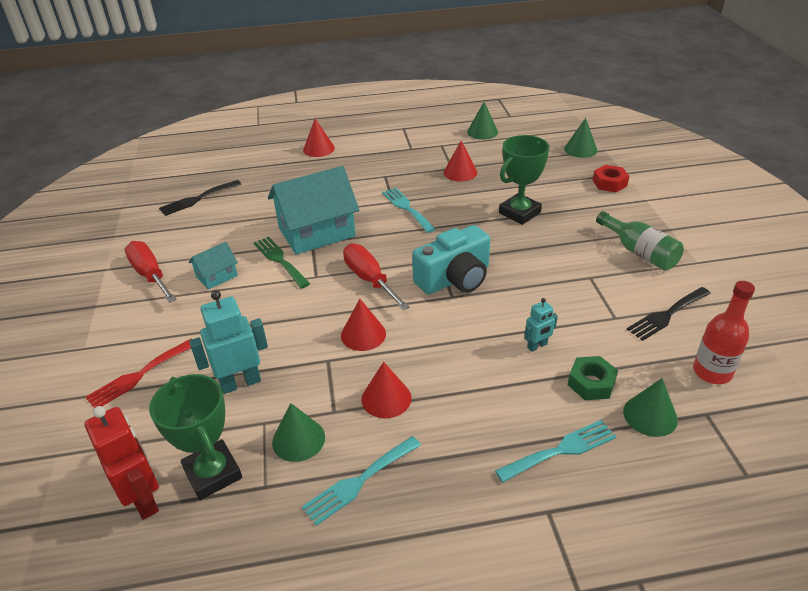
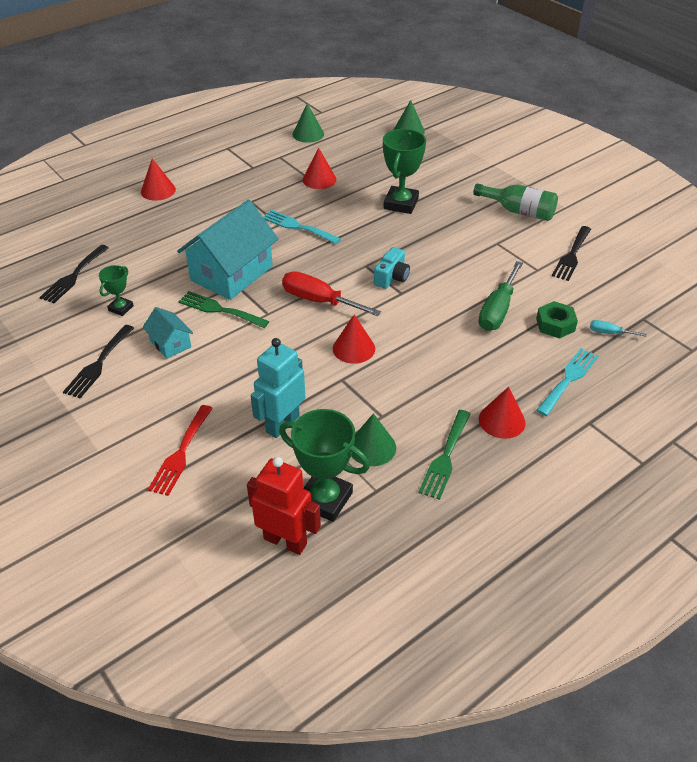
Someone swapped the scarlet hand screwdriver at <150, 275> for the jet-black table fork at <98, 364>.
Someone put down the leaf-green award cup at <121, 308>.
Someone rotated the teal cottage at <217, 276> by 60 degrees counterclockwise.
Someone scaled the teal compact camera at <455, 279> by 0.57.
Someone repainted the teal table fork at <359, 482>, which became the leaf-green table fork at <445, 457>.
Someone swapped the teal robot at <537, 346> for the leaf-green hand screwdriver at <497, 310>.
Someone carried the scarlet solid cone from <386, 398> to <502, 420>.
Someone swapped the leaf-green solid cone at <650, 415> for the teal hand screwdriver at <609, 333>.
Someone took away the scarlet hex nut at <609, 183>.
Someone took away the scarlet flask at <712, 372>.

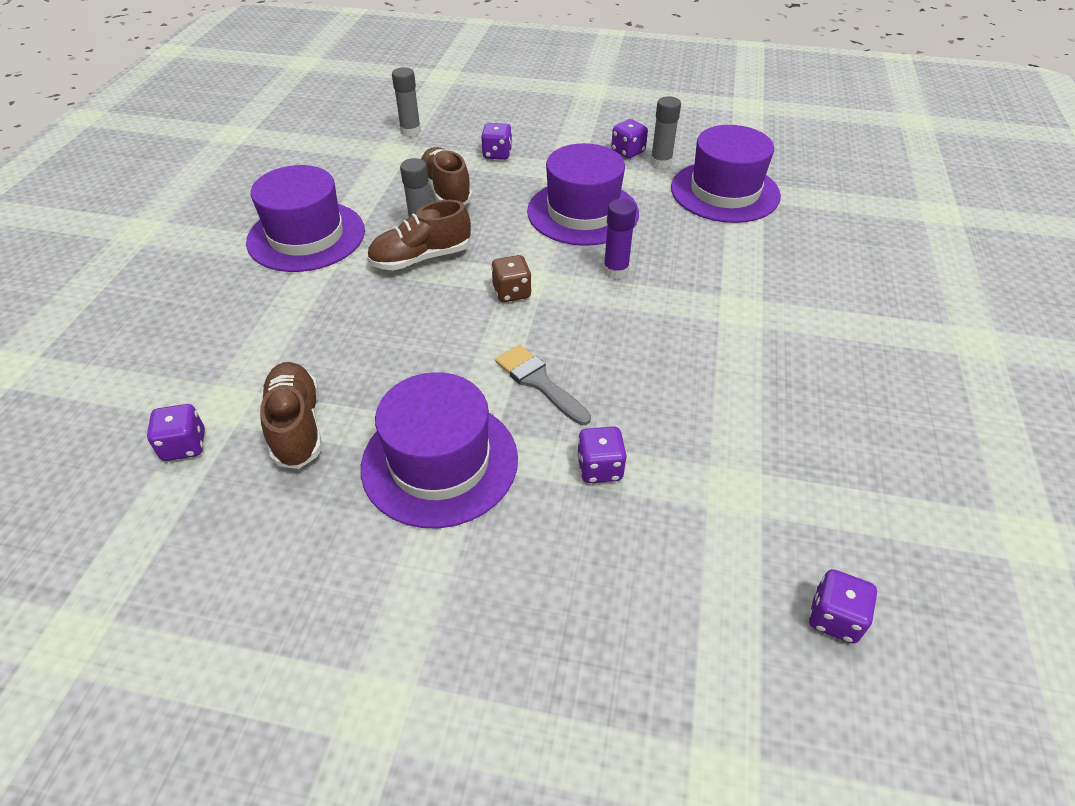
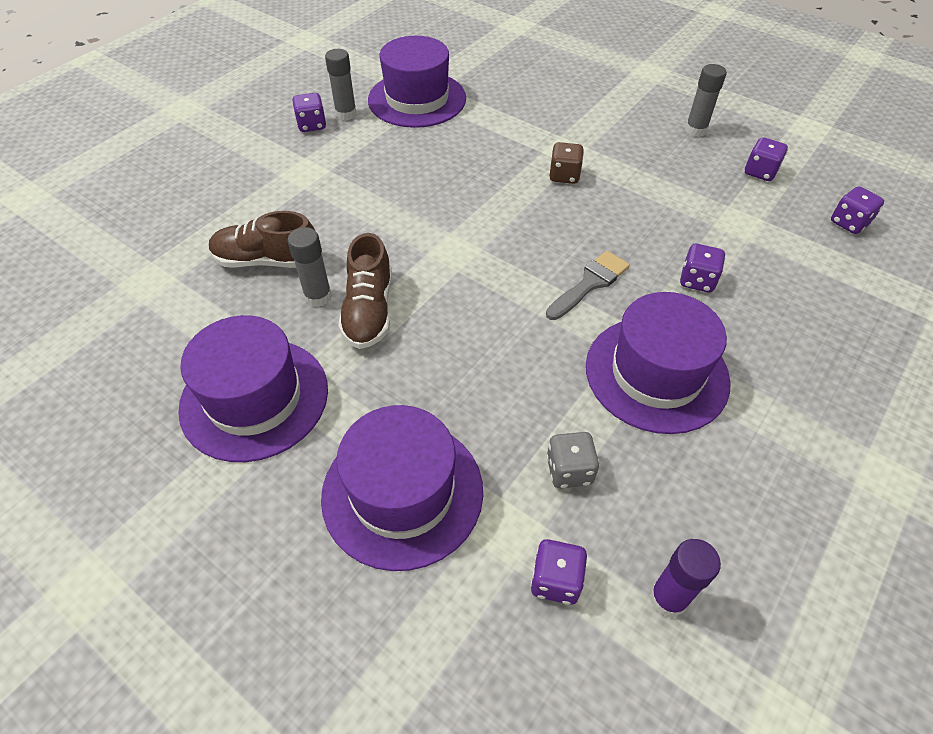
Someone carried the royal purple tall hat from <582, 212> to <402, 492>.
Someone rotated the ash-grey paint brush at <539, 382> by 150 degrees clockwise.
Someone swapped the dark brown sneaker at <296, 426> for the ash-grey dice at <569, 470>.
Someone carried the dark brown dice from <512, 292> to <564, 176>.
Someone carried the royal purple stick of glue from <615, 270> to <668, 598>.
Someone carried the ash-grey stick of glue from <410, 131> to <695, 130>.
Someone carried the royal purple dice from <497, 154> to <760, 172>.

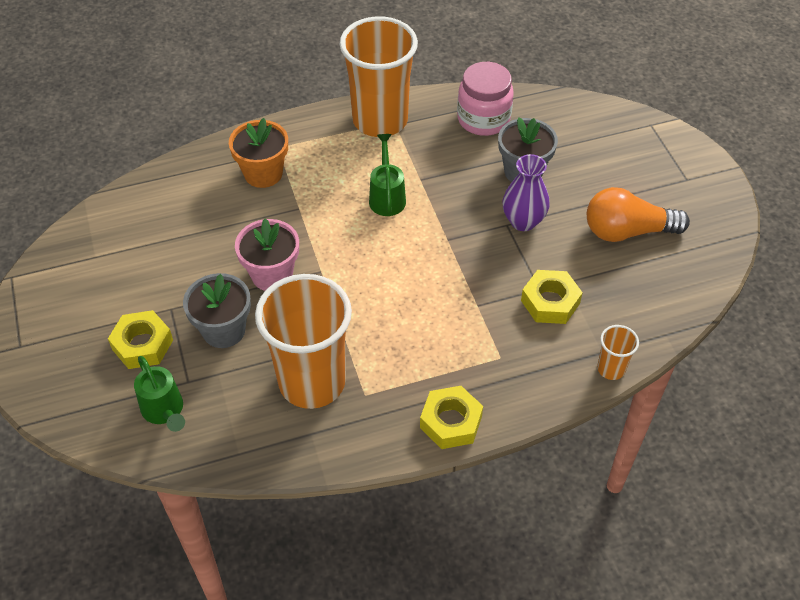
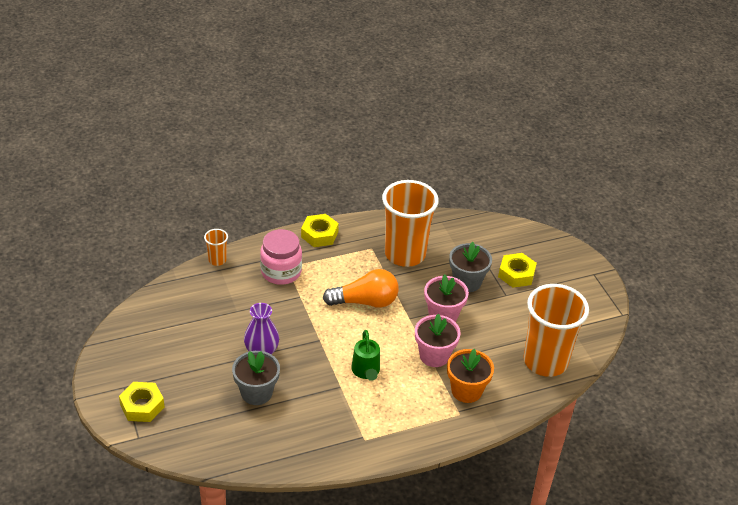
Someone carried the golden hex nut from <550, 302> to <142, 406>.
Someone carried the rosy preserve jar from <483, 119> to <281, 272>.
Someone carried the orange-coloured light bulb from <627, 231> to <365, 302>.
Someone put down the rosy flower pot at <434, 355>.
Someone carried the orange-coloured cup from <380, 120> to <545, 361>.
Someone took away the leaf-green watering can at <164, 411>.

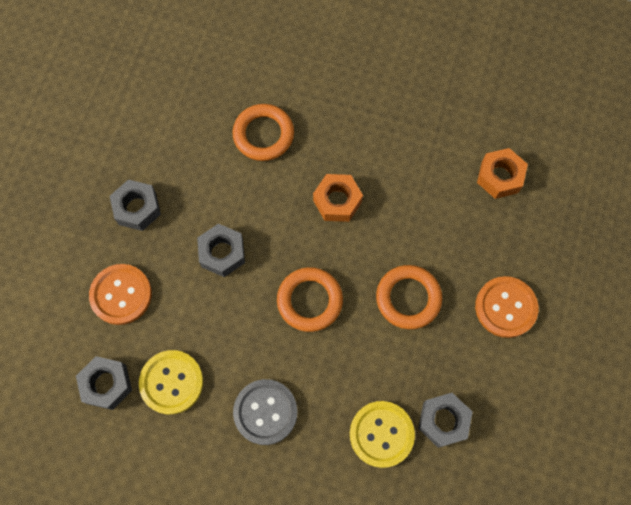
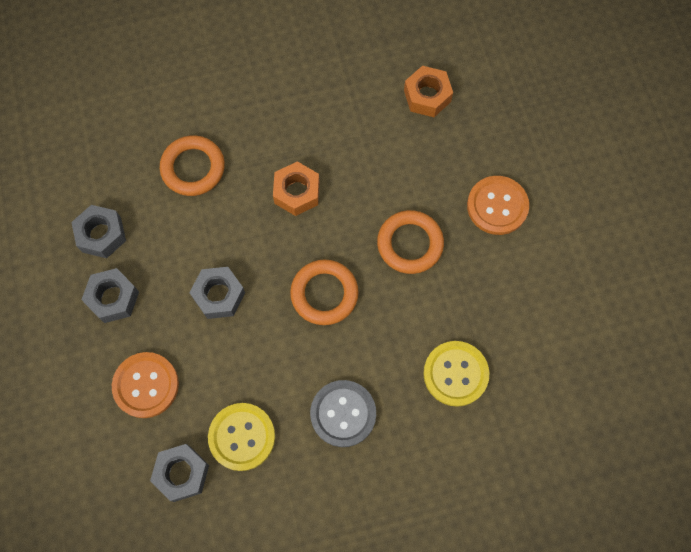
Someone carried the ash-grey hex nut from <443, 421> to <101, 235>.

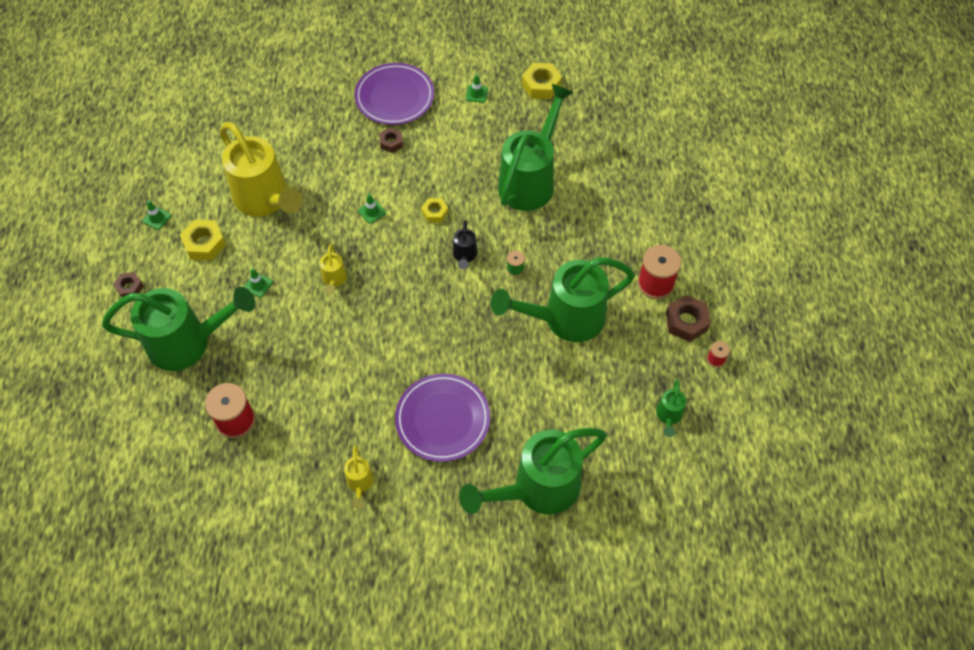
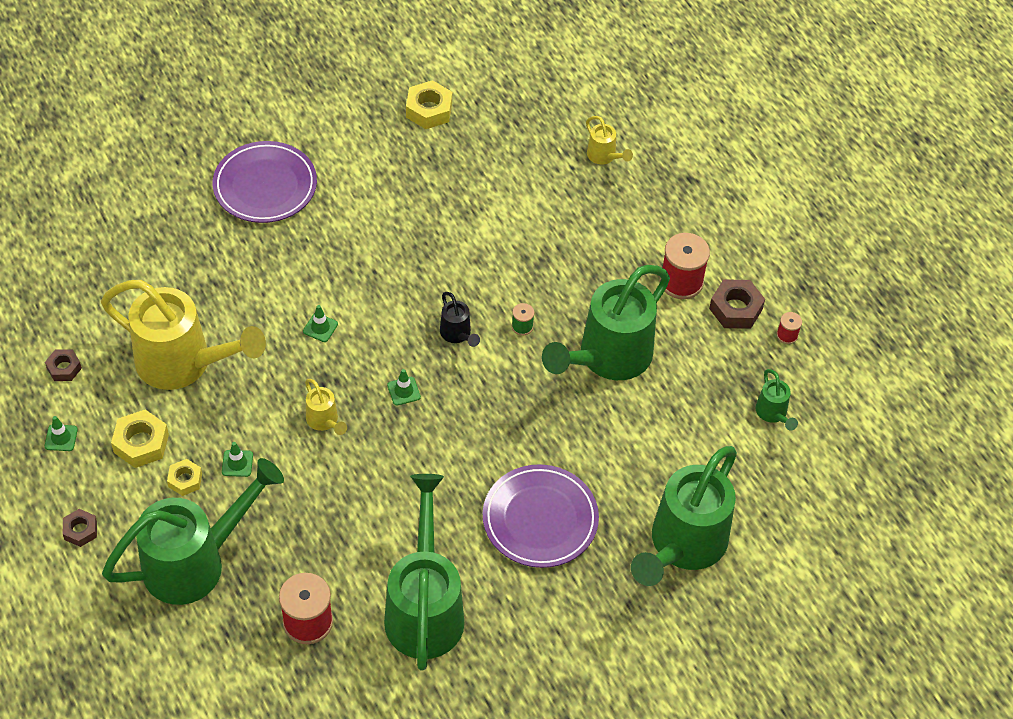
Someone carried the dark brown hex nut from <391, 142> to <64, 368>.
Someone carried the golden hex nut from <435, 212> to <185, 480>.
Someone carried the leaf-green watering can from <530, 180> to <424, 608>.
Someone carried the leaf-green traffic cone from <476, 94> to <403, 391>.
Someone carried the golden watering can from <360, 483> to <604, 156>.

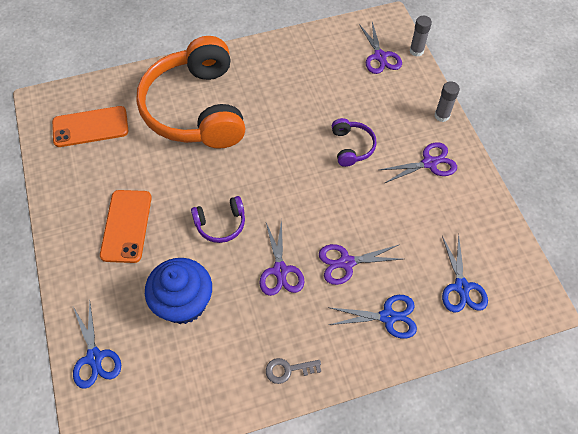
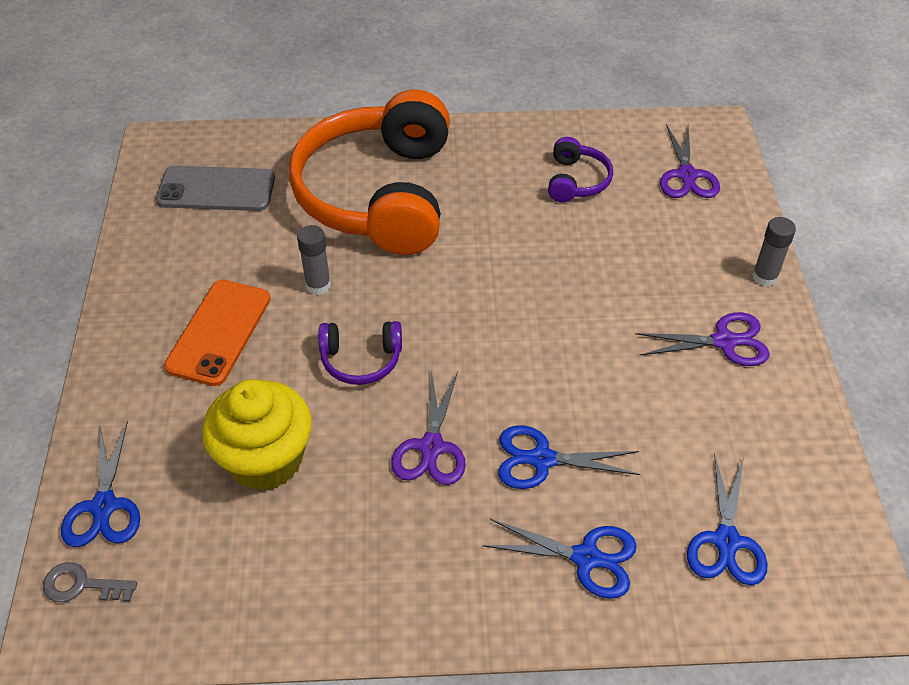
Someone carried the ash-grey key from <288, 370> to <82, 585>.
Someone repainted the orange-coloured smartphone at <90, 127>, which became the ash-grey smartphone at <216, 189>.
Someone repainted the cobalt fairy cake at <184, 303>, which became the golden fairy cake at <265, 460>.
Someone carried the ash-grey stick of glue from <416, 51> to <318, 285>.
Someone repainted the royal purple scissors at <346, 262>, which became the cobalt scissors at <541, 459>.
Someone carried the royal purple over-ear headphones from <352, 147> to <576, 181>.

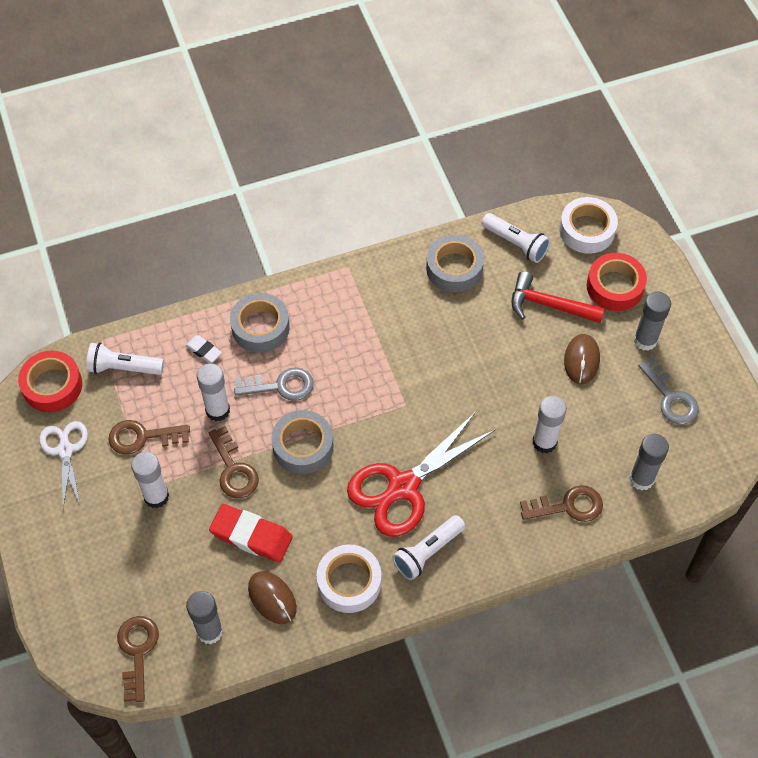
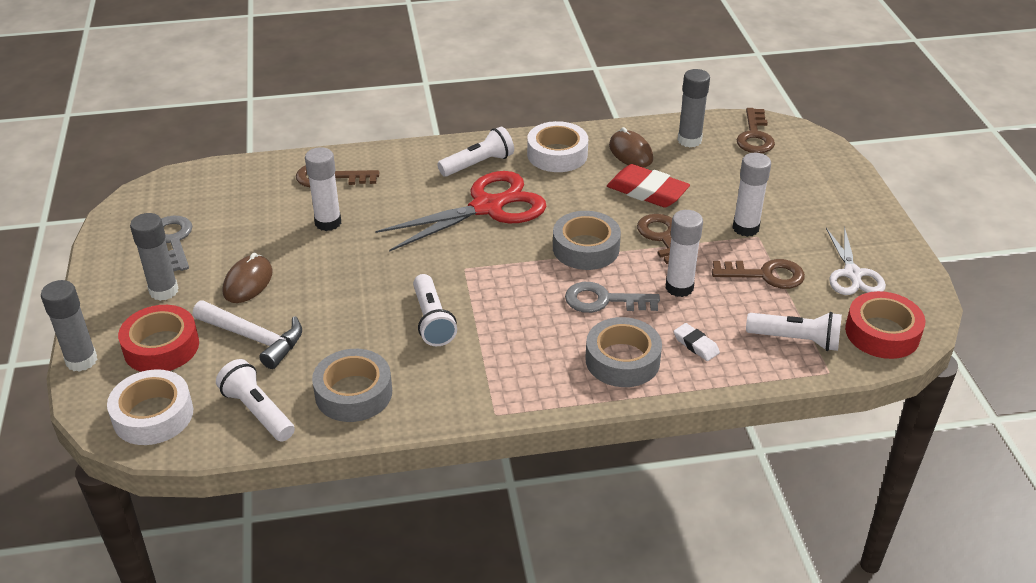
Someone carried the ash-grey stick of glue from <641, 479> to <81, 360>.
Someone repainted the scarlet hammer at <548, 305>, which became the pure white hammer at <254, 338>.
Someone put down the pure white torch at <432, 320>.

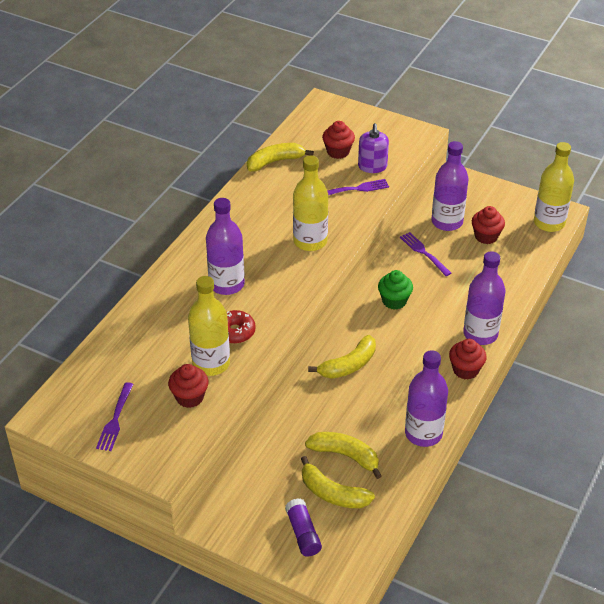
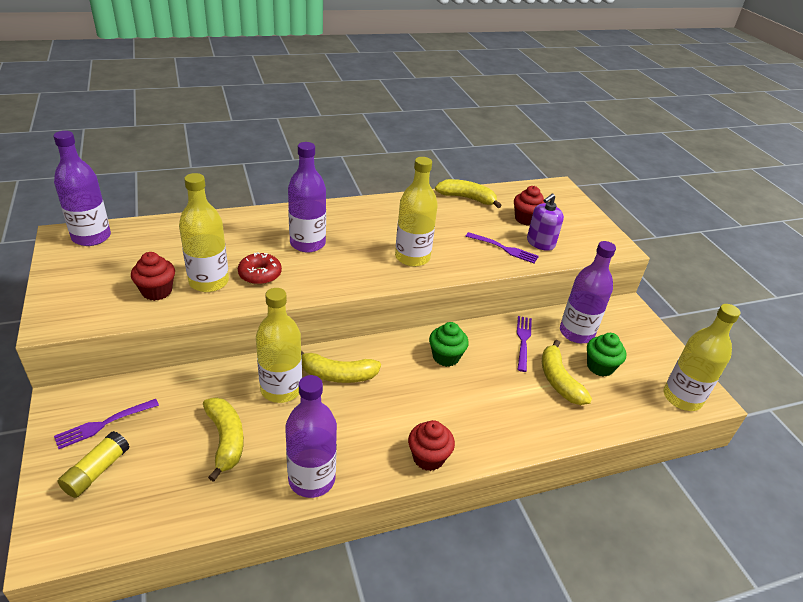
Someone carried the royal purple flask from <480, 334> to <91, 237>.
Someone carried the royal purple table fork from <115, 419> to <104, 424>.
Someone repainted the royal purple stick of glue at <303, 533>, which became the golden stick of glue at <97, 471>.
Someone put down the golden flask at <281, 389>.
Someone carried the golden banana from <332, 493> to <558, 380>.
Someone repainted the scarlet fairy cake at <486, 236>, which became the leaf-green fairy cake at <600, 367>.

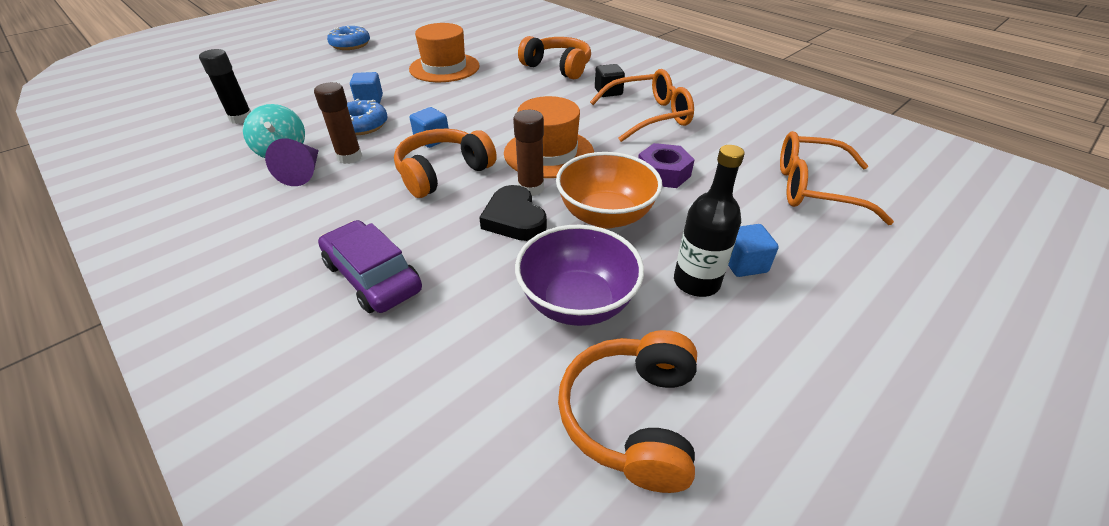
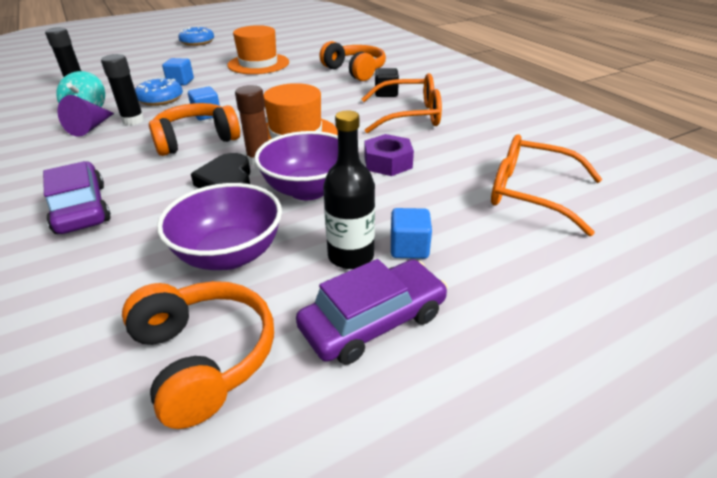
Someone repainted the dark brown stick of glue at <349, 157>, which became the jet-black stick of glue at <133, 120>.
Someone rotated the orange-coloured over-ear headphones at <632, 417> by 120 degrees clockwise.
Someone repainted the orange-coloured bowl at <605, 215>, which became the royal purple bowl at <308, 189>.
Someone put down the royal purple toy car at <373, 321>.

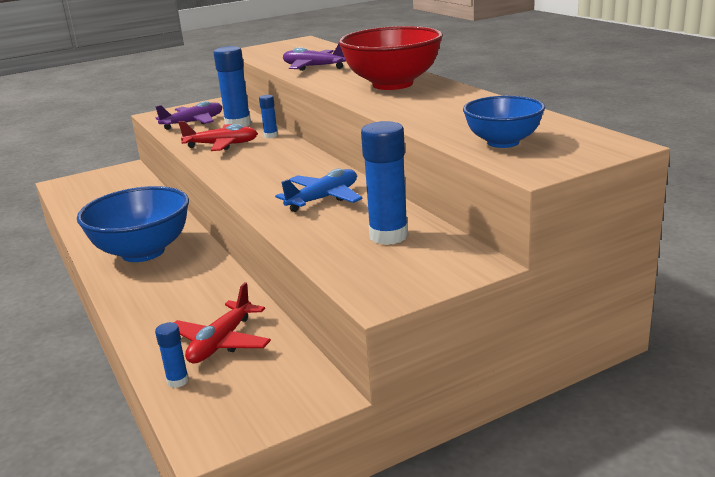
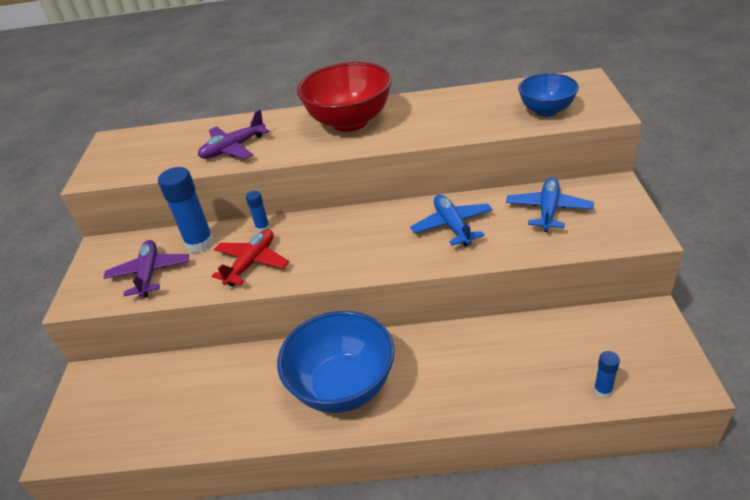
Someone swapped the cobalt stick of glue at <388, 236> for the cobalt plane at <548, 210>.
Someone took away the scarlet plane at <221, 342>.

